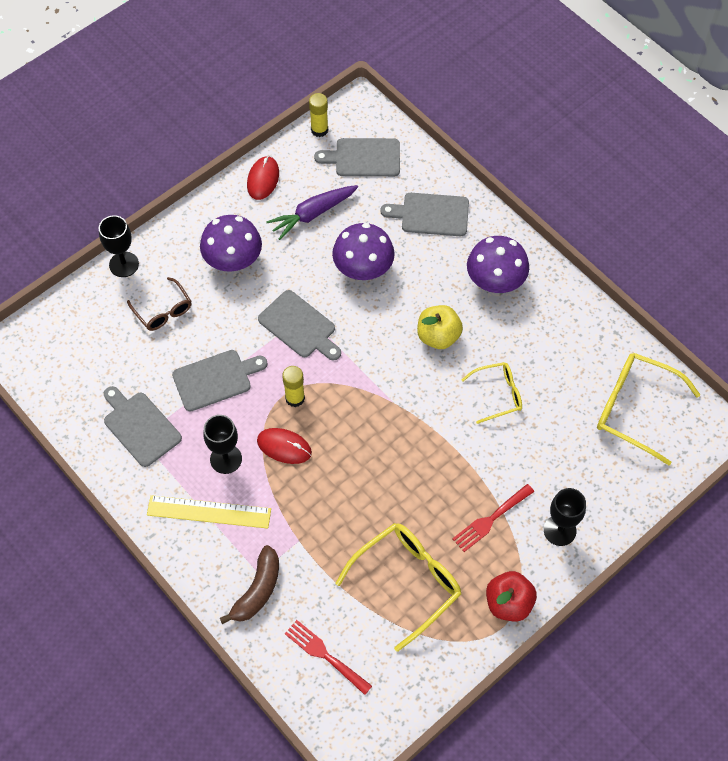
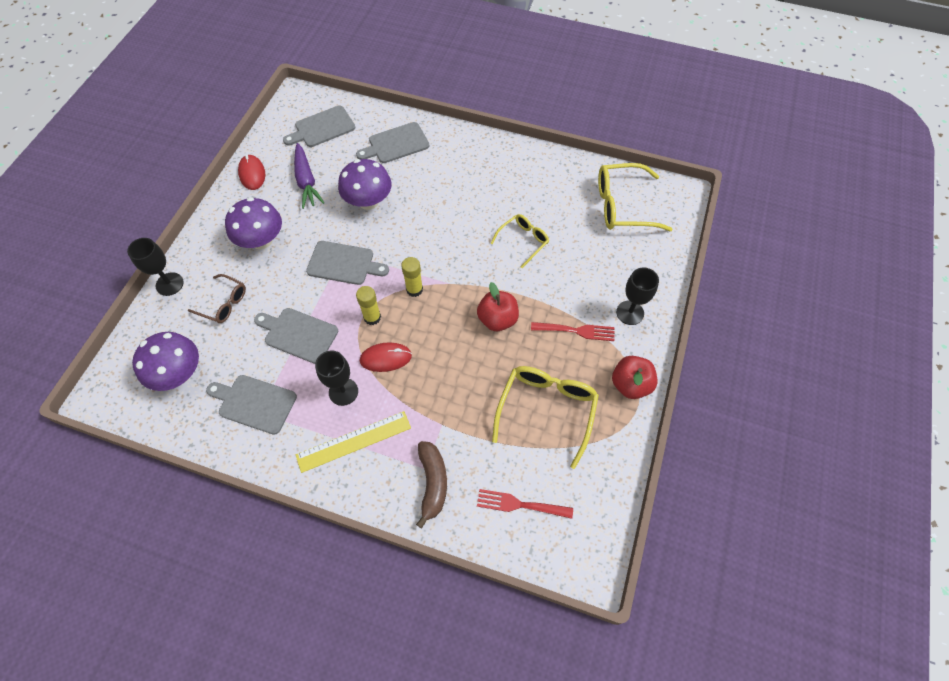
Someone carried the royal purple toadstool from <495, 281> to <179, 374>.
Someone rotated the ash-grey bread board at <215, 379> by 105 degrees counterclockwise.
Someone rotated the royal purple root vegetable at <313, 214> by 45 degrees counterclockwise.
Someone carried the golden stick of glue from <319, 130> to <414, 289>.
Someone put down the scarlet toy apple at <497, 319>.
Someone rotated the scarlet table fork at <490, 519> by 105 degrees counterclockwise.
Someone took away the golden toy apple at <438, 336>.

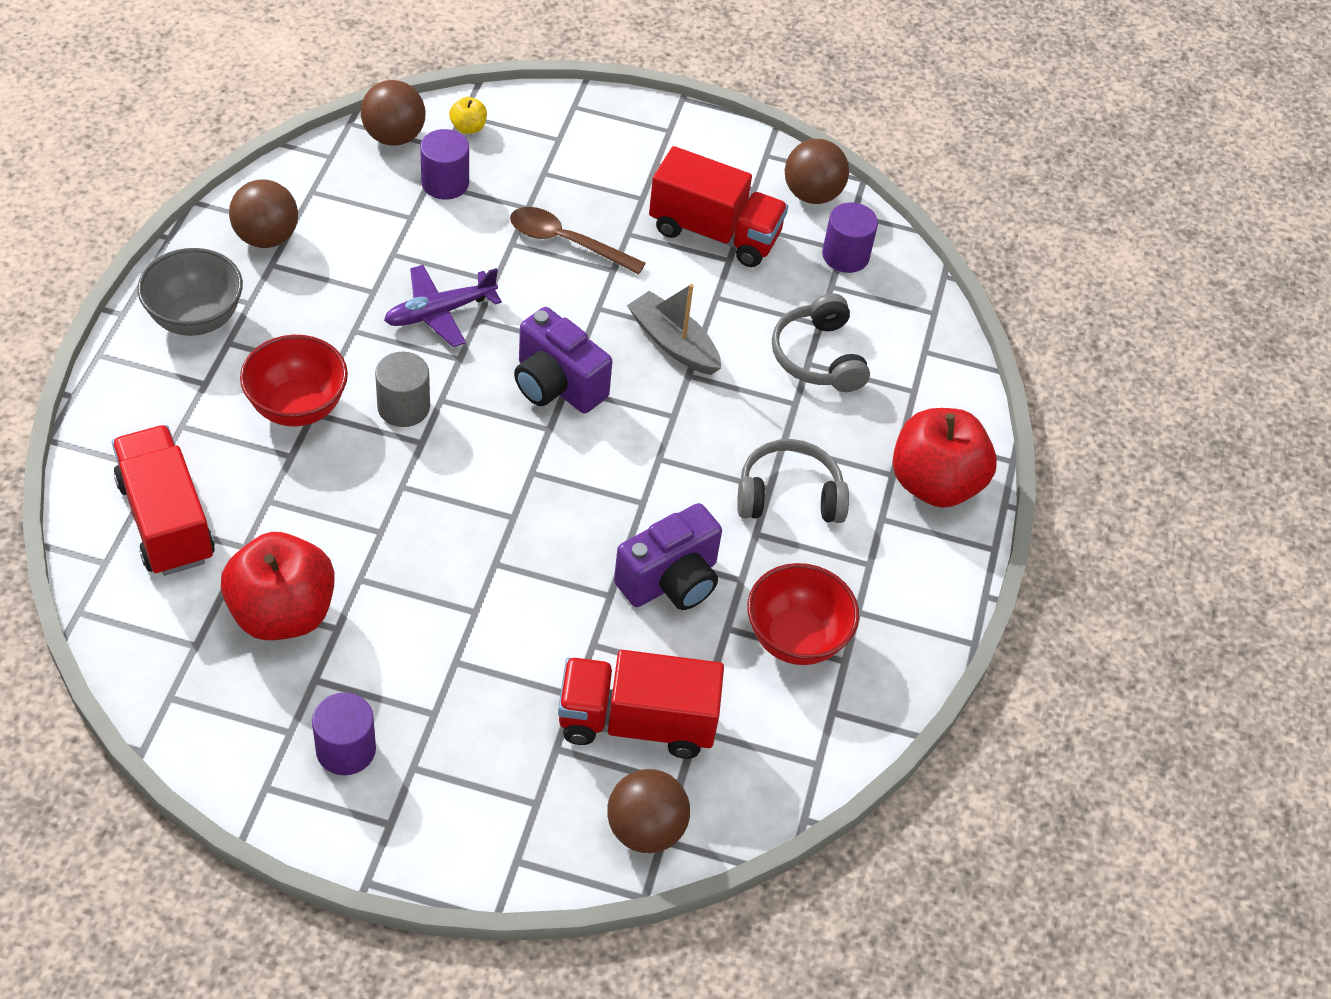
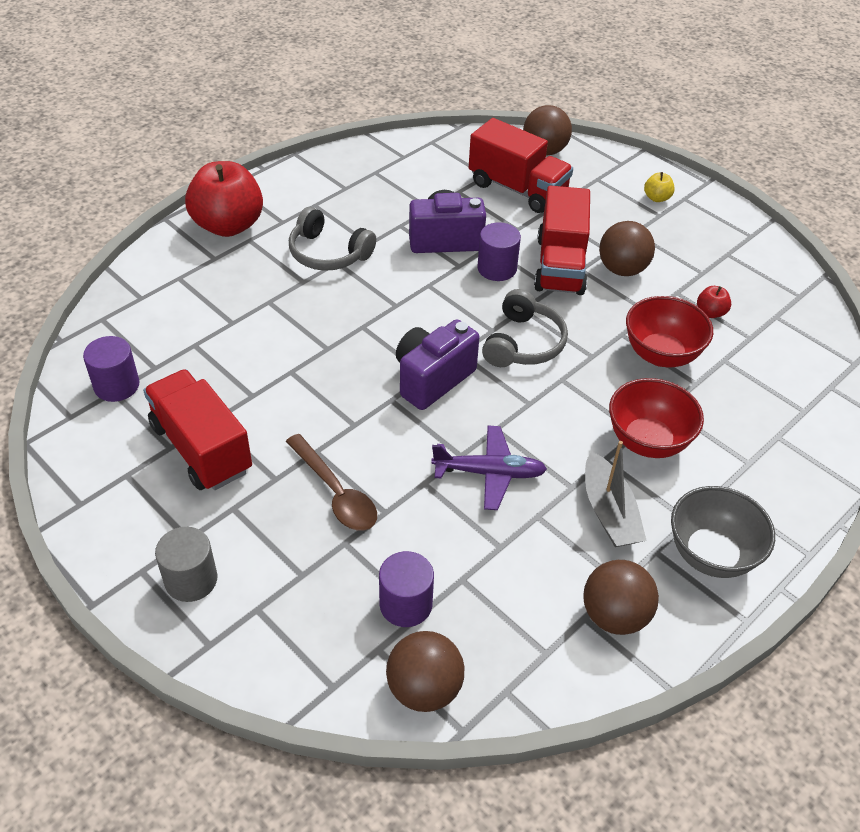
Someone carried the ash-grey cylinder shape from <403, 407> to <191, 580>.
Someone rotated the royal purple compact camera at <557, 385> by 120 degrees counterclockwise.
Someone carried the royal purple cylinder shape from <346, 749> to <497, 268>.
Someone carried the ash-grey over-ear headphones from <818, 357> to <523, 343>.
Someone carried the scarlet truck from <166, 520> to <560, 265>.
Someone carried the ash-grey toy boat from <673, 343> to <609, 512>.
Someone carried the dark brown ball from <812, 194> to <622, 269>.
Someone carried the scarlet bowl from <796, 638> to <661, 354>.
Someone carried the golden toy apple from <468, 127> to <657, 198>.
Someone scaled the scarlet toy apple at <282, 613> by 0.42.

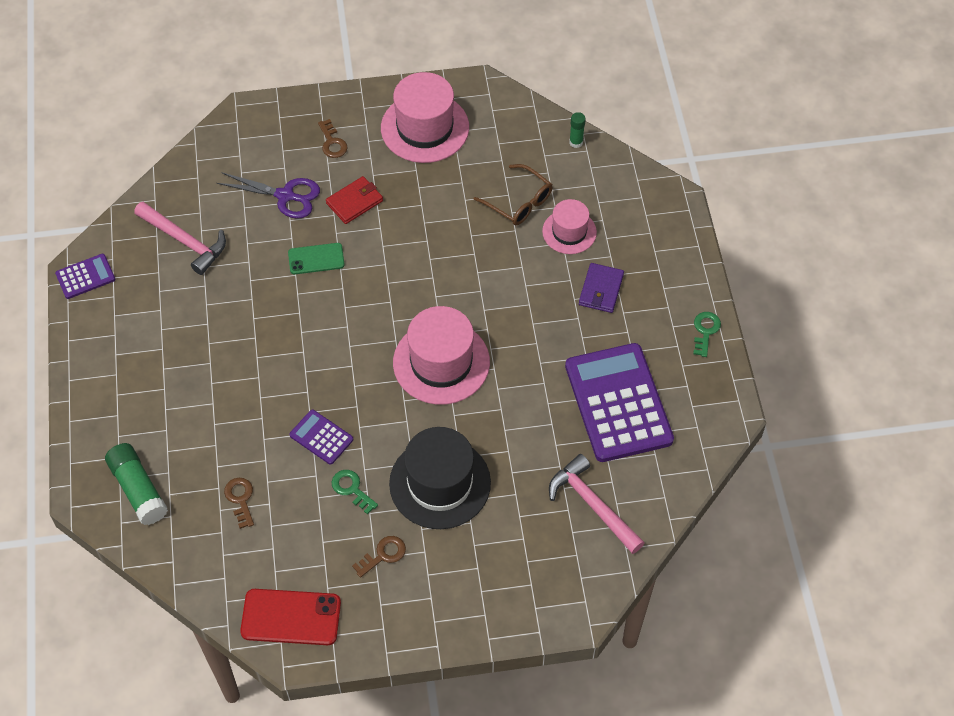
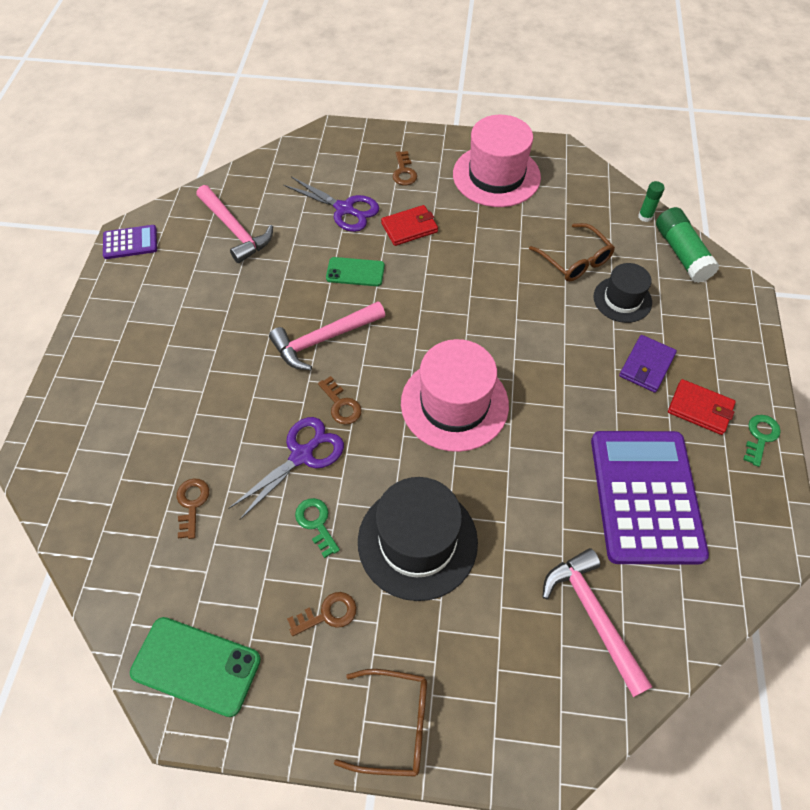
Someone repainted the scarlet smartphone at <291, 617>, which became the leaf-green smartphone at <196, 666>.
Someone swapped the royal purple calculator at <321, 437> for the royal purple scissors at <302, 455>.
Someone put down the rosy hammer at <324, 339>.
Someone put down the dark brown key at <341, 405>.
Someone put down the dark brown eyeglasses at <393, 724>.
Someone repainted the rosy tall hat at <569, 232>, which became the jet-black tall hat at <622, 299>.
Someone carried the leaf-green stick of glue from <138, 489> to <681, 253>.
Someone put down the scarlet wallet at <700, 409>.

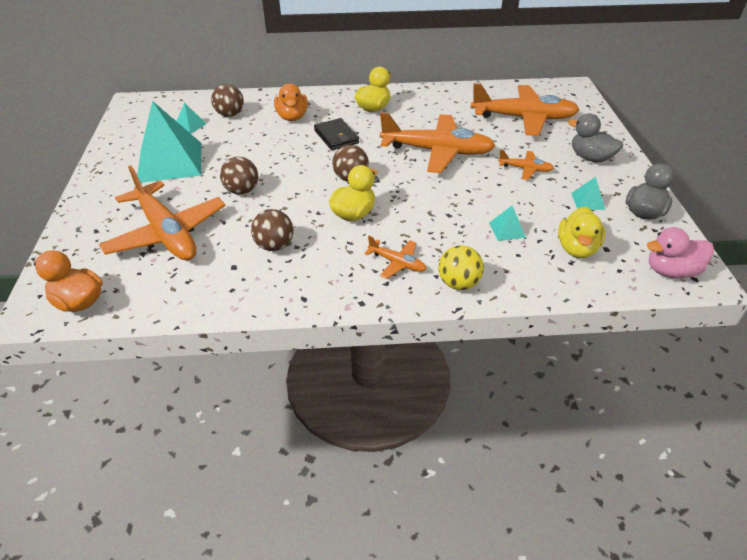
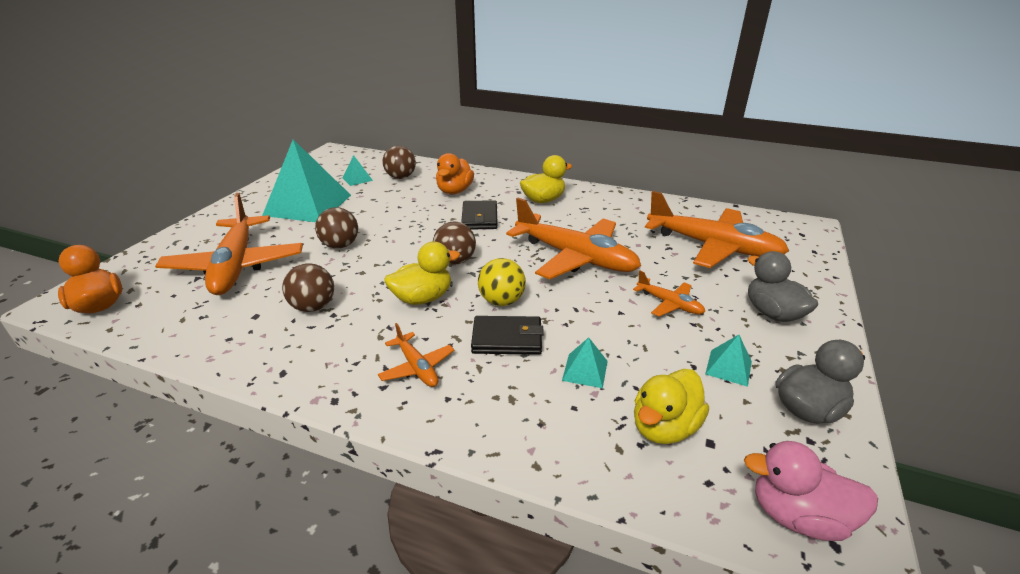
Someone put down the jet-black wallet at <507, 338>.
Someone carried the golden ball from <458, 283> to <501, 301>.

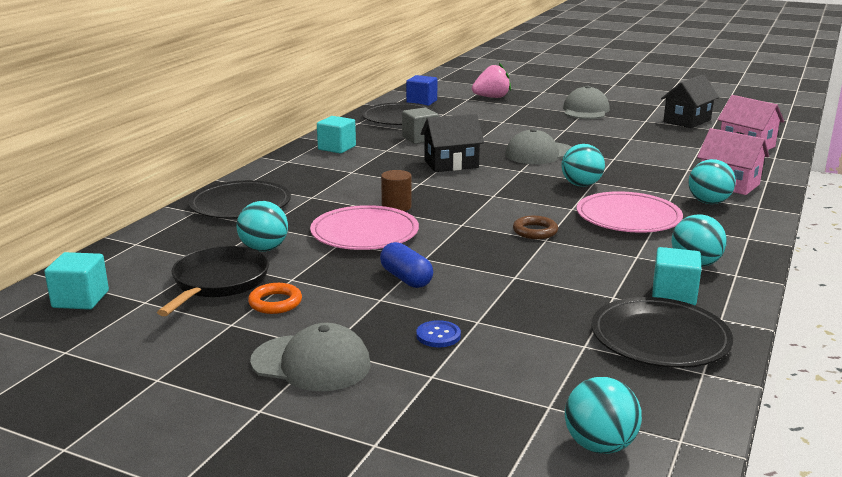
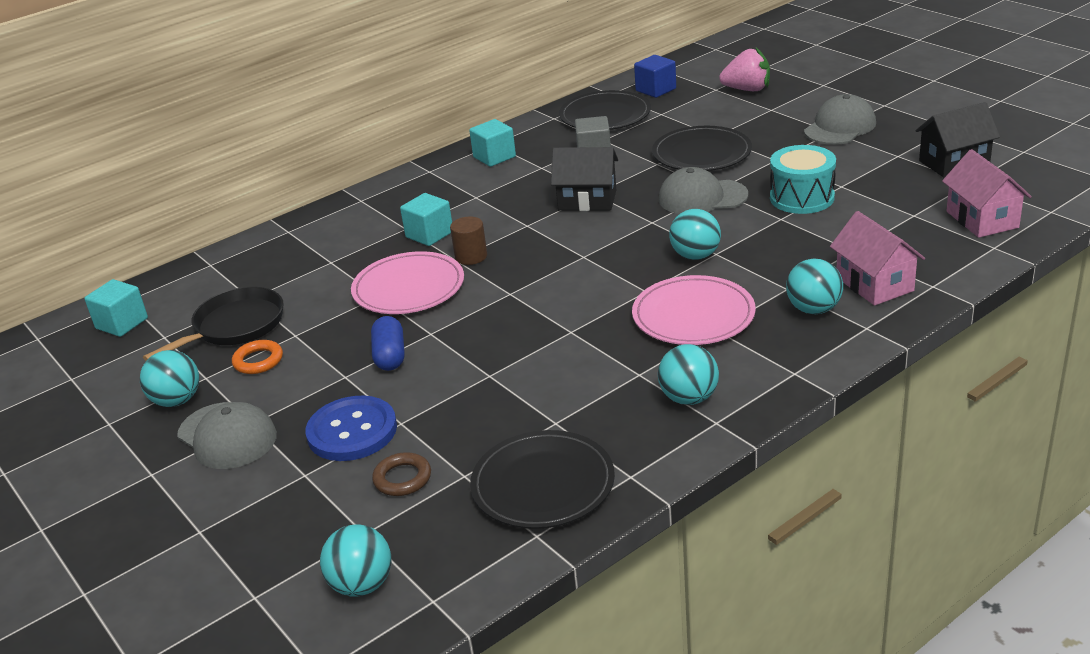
Someone carried the teal ball from <264, 249> to <177, 401>.
Someone scaled the cobalt sewing button at <438, 335> by 2.07.
Someone carried the dark brown hoop from <535, 231> to <402, 478>.
Someone carried the teal cube from <674, 294> to <429, 234>.
Someone carried the jet-black dinner plate from <240, 204> to <701, 153>.
Someone put down the teal snare drum at <802, 198>.

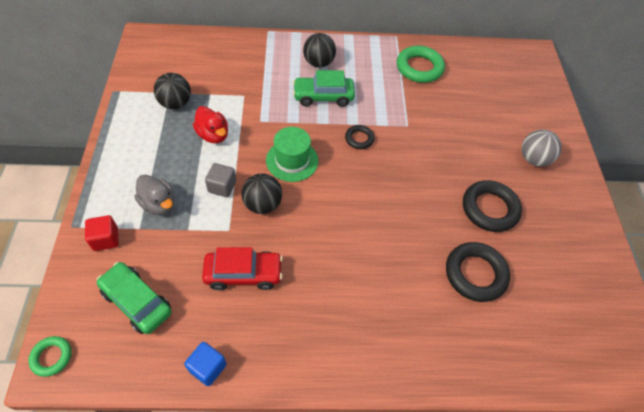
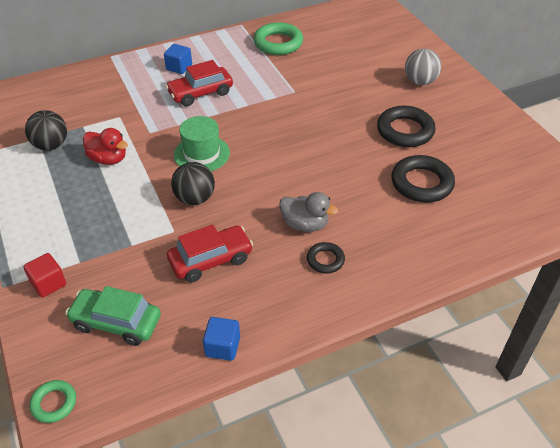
Someone swapped the jet-black ball at <318, 63> for the cobalt cube at <179, 67>.
Someone repainted the leaf-green toy car at <323, 97>, which became the scarlet toy car at <200, 93>.
Someone carried the ash-grey toy duck from <159, 204> to <305, 224>.
Someone carried the jet-black hoop from <359, 139> to <325, 260>.
Someone took away the ash-grey cube at <222, 187>.

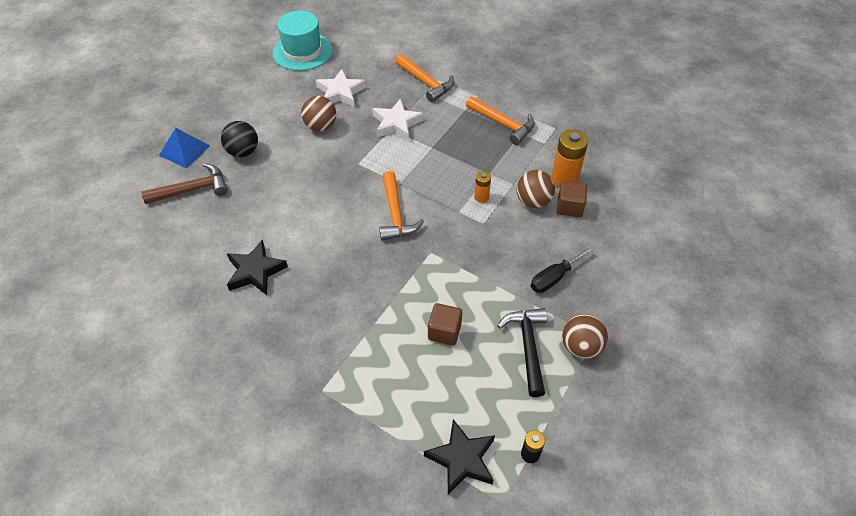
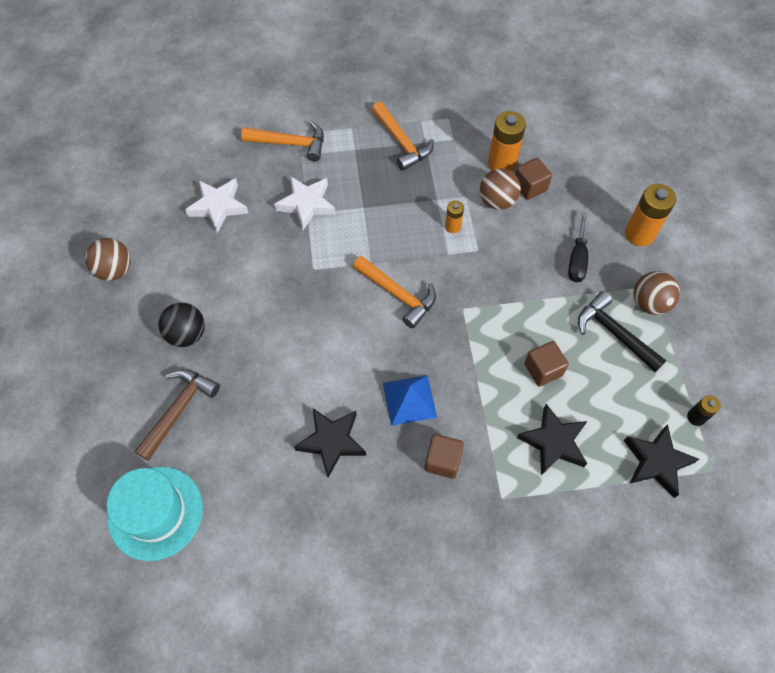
Someone carried the dark brown ball from <321, 126> to <115, 270>.
Someone carried the teal tall hat from <302, 51> to <155, 512>.
Someone rotated the orange-coloured hammer at <503, 124> by 60 degrees clockwise.
Someone carried the cobalt solid pyramid from <184, 150> to <409, 400>.
Someone put down the dark brown cube at <442, 461>.
Someone put down the jet-black five-pointed star at <554, 442>.
Someone put down the orange-coloured power cell at <639, 234>.

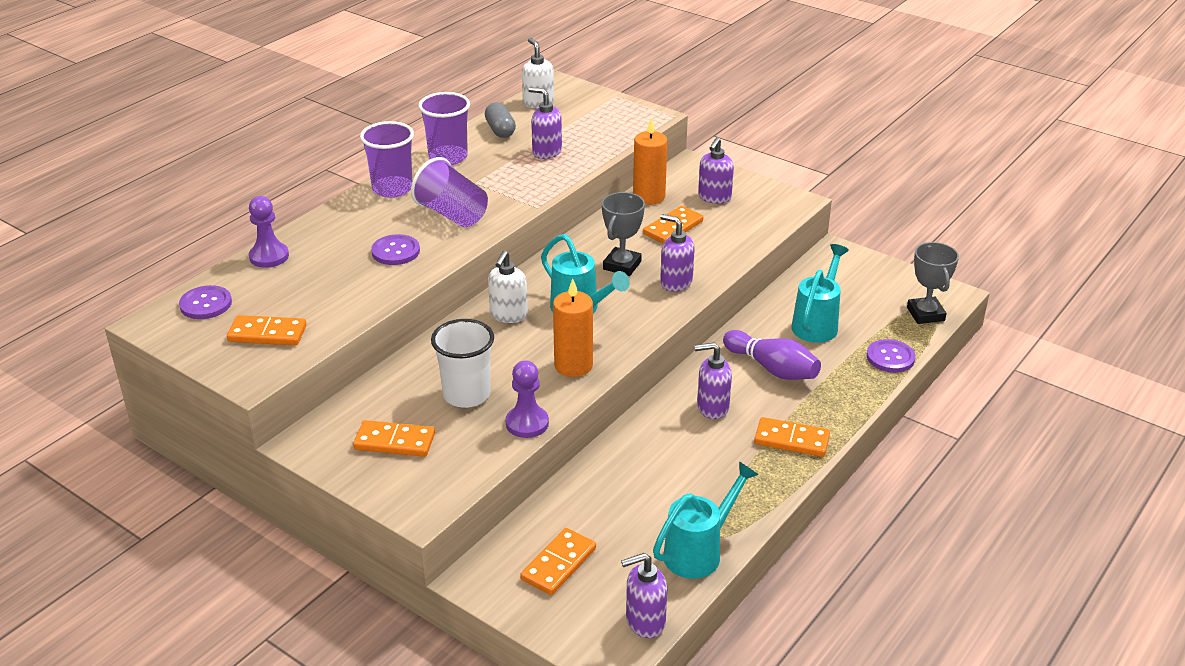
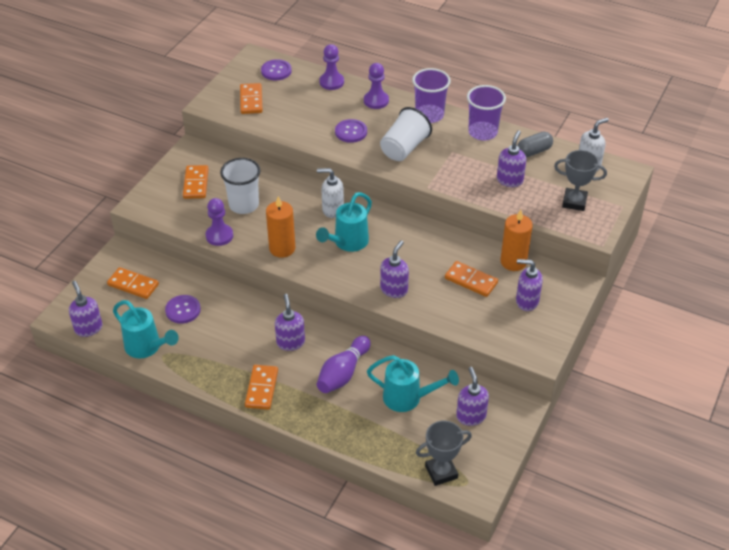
Someone carried the royal purple sewing button from <890, 357> to <183, 310>.
Someone put down the royal purple chess pawn at <376, 101>.
Someone repainted the royal purple cup at <452, 214>, which became the pure white cup at <404, 148>.
Someone put down the royal purple soap pump at <471, 416>.
Someone carried the ash-grey award cup from <622, 265> to <574, 202>.

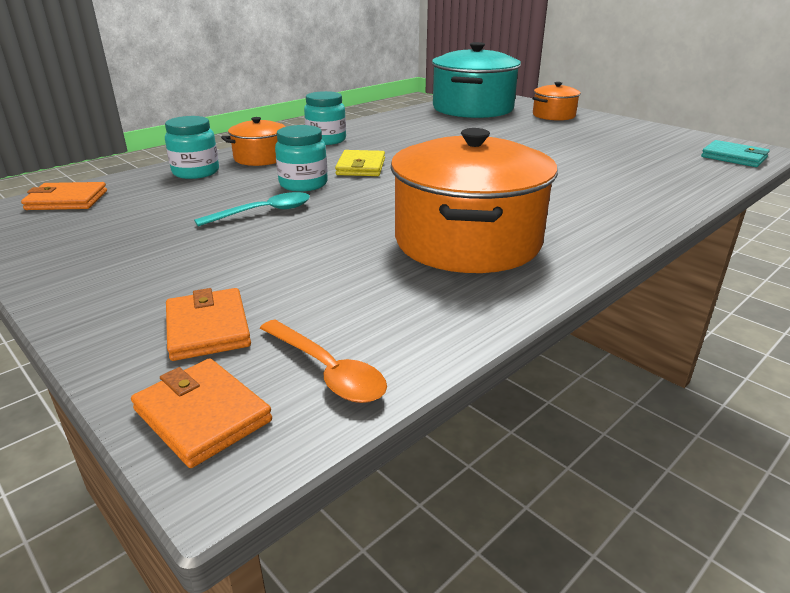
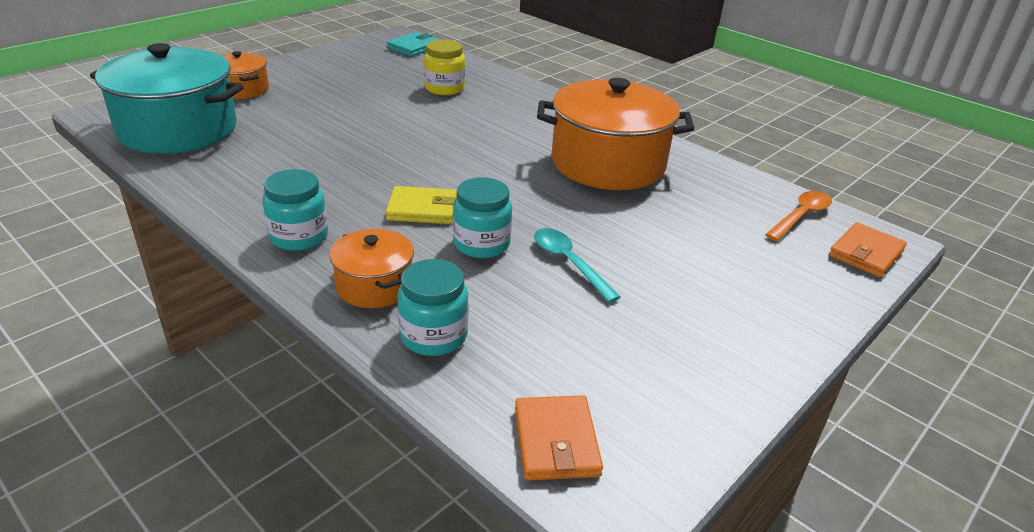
Someone put down the golden preserve jar at <444, 88>.
Someone took away the orange-coloured wallet at <208, 328>.

